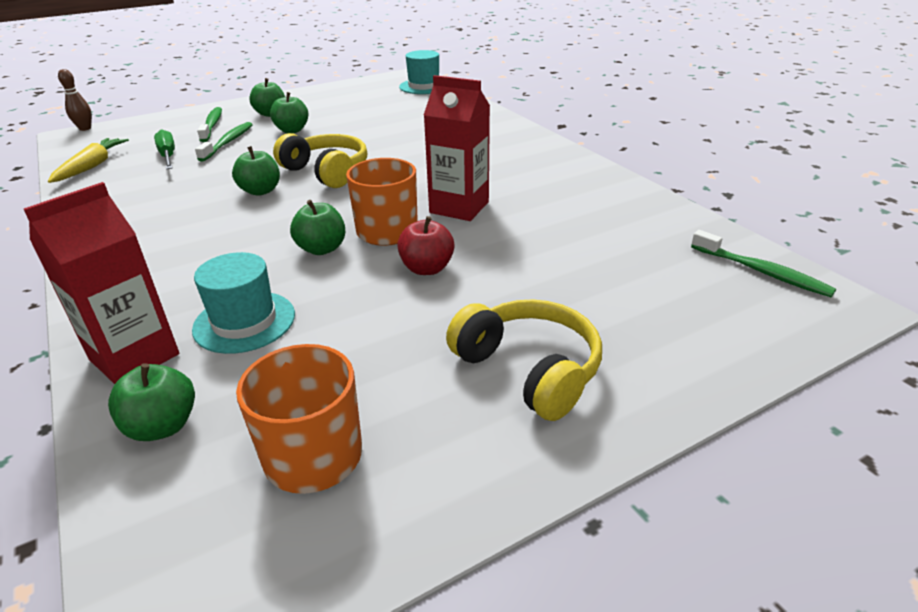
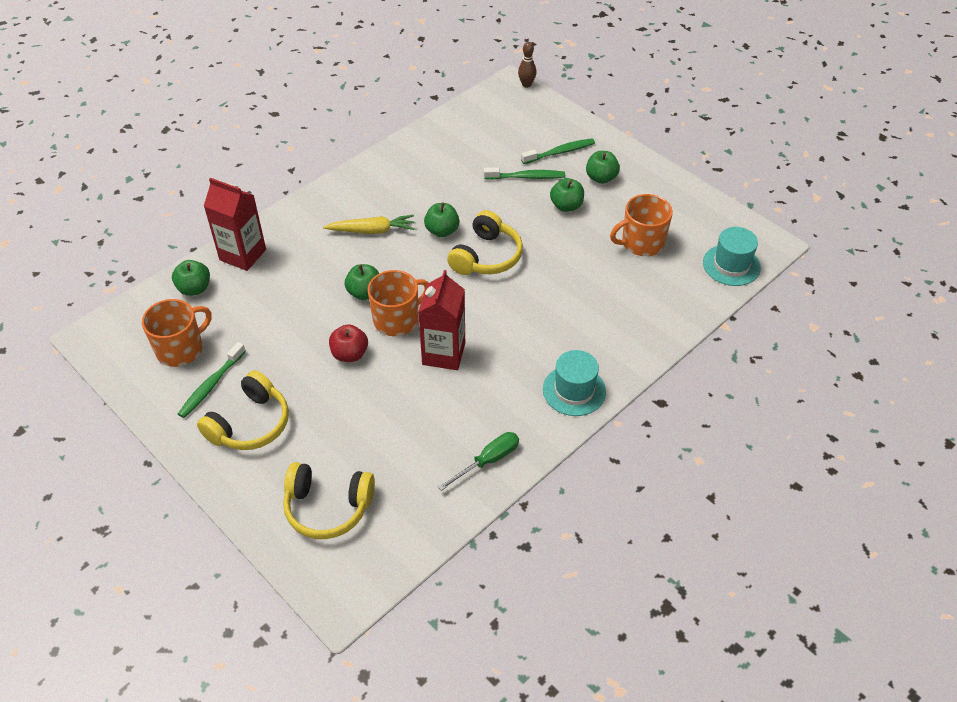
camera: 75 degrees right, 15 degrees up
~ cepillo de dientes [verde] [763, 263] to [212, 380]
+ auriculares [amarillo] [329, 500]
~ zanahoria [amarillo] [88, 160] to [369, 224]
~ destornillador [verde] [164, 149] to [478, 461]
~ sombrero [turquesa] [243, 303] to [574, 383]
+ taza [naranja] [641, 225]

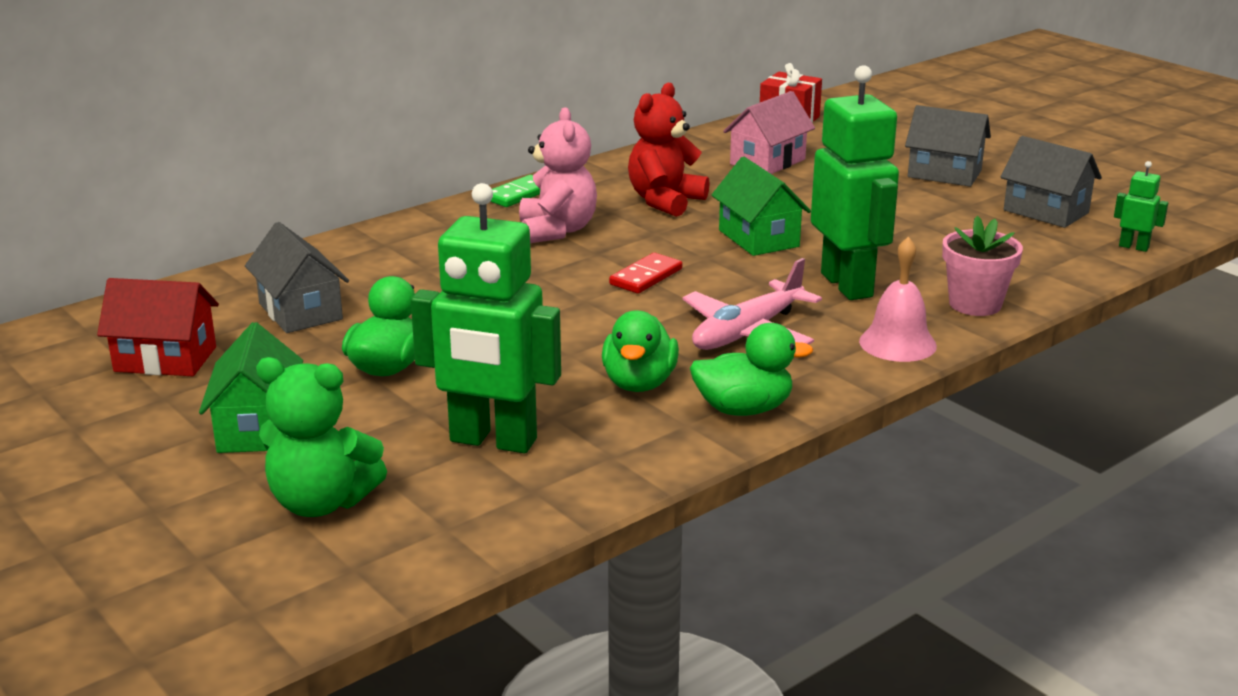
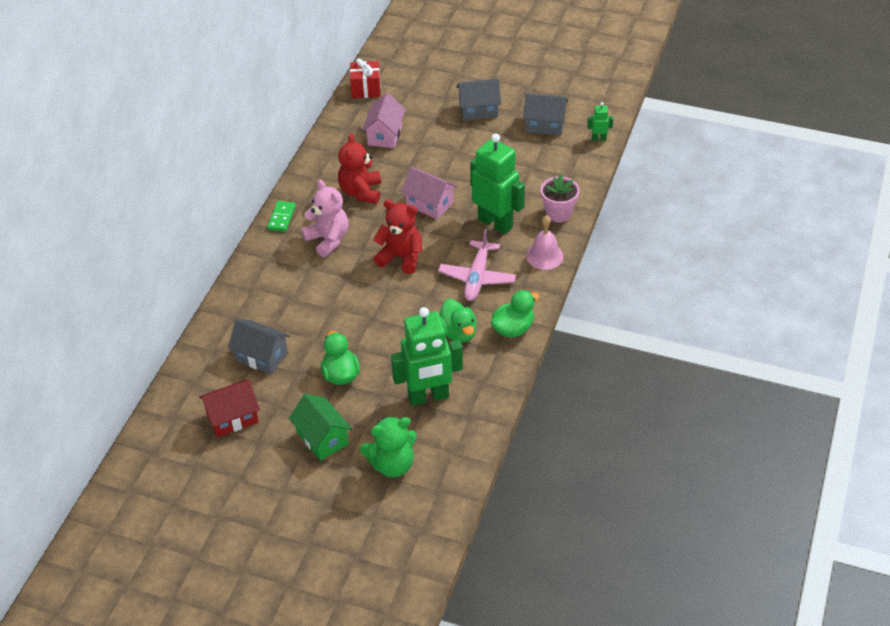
camera: 30 degrees left, 20 degrees up
~ ficha de dominó [rojo] [645, 273] to osito [rojo] [397, 237]
~ casa [verde] [761, 206] to casa [rosa] [429, 192]

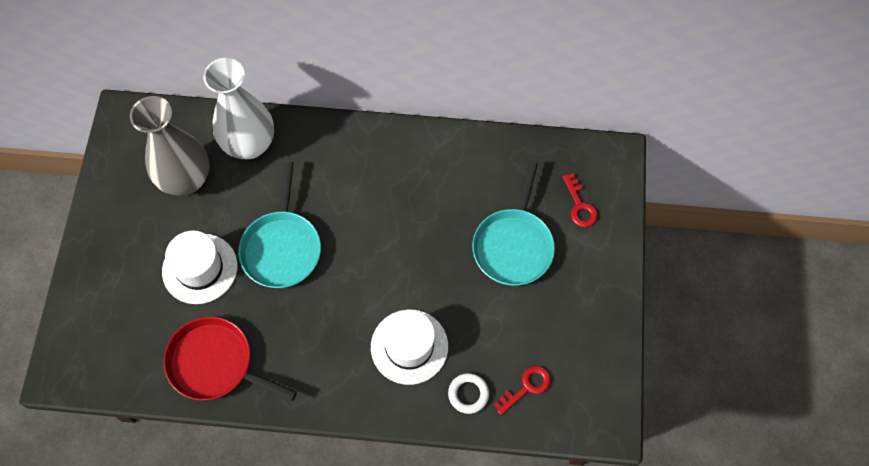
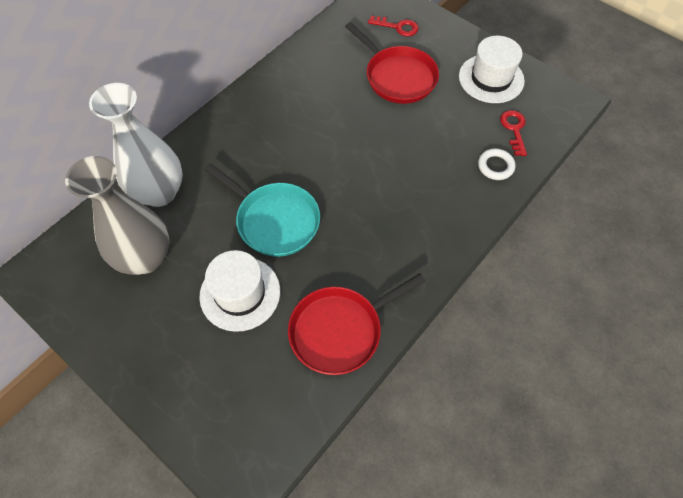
camera: 55 degrees left, 5 degrees down
~ sartén [turquesa] [513, 223] to sartén [rojo] [392, 63]
~ sombrero [blanco] [409, 347] to [492, 69]

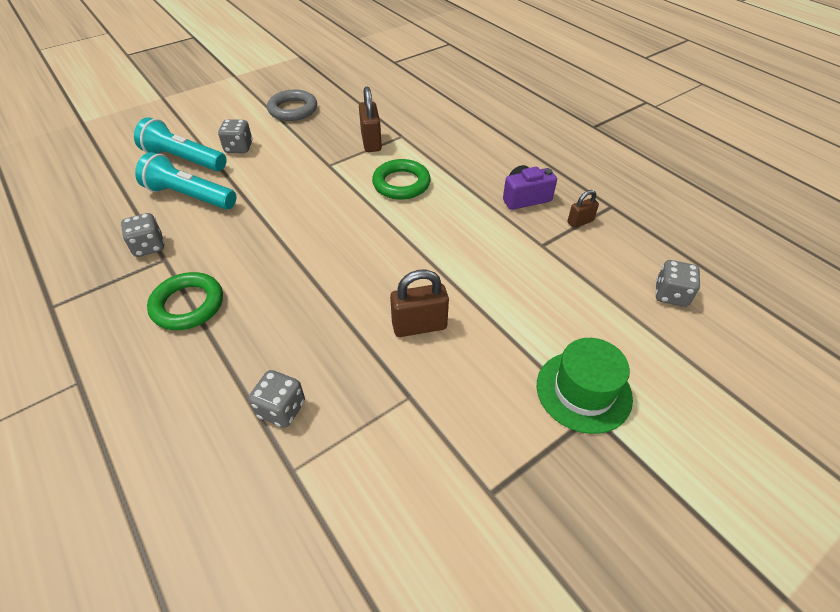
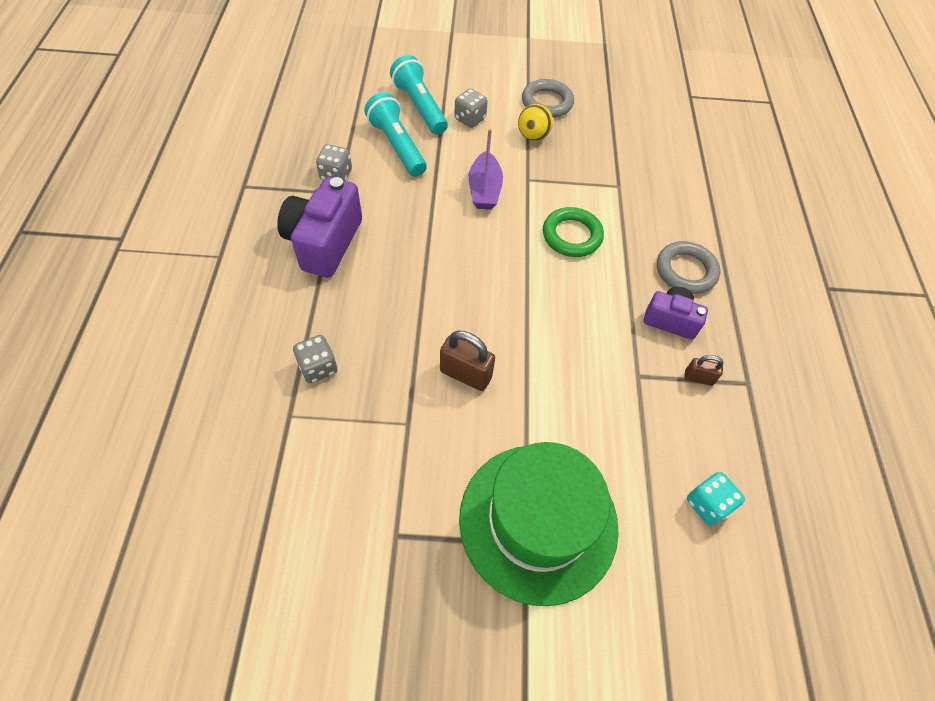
camera: 35 degrees right, 10 degrees up
~ anillo [verde] [185, 301] to cámara [morado] [319, 227]
~ sombrero [verde] [585, 386] = [539, 524] x1.72
+ barco [morado] [486, 169]
+ pelota [amarillo] [535, 122]
+ anillo [gris] [689, 267]
~ dado [gris] [677, 283] to dado [turquesa] [716, 498]
- candado [marrón] [370, 119]

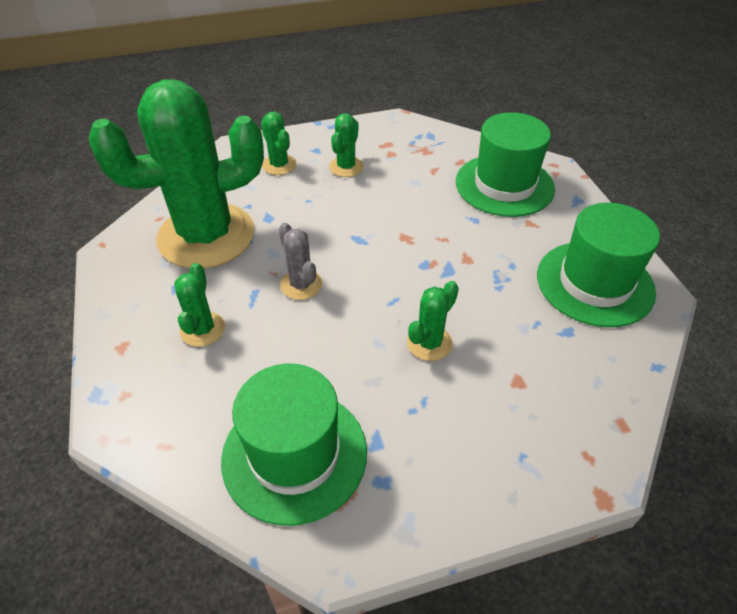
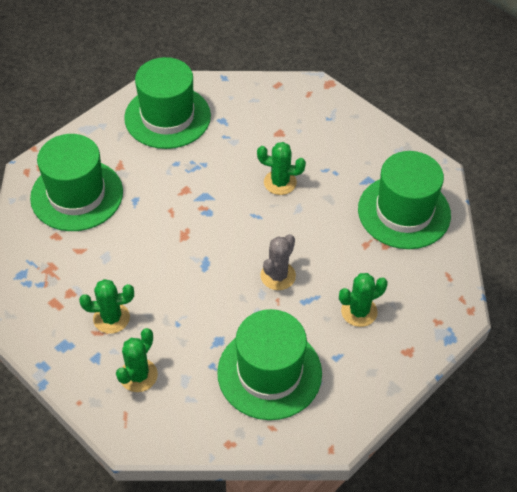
camera: 120 degrees left, 5 degrees up
~ cactus [verde] [176, 173] to sombrero [verde] [269, 364]

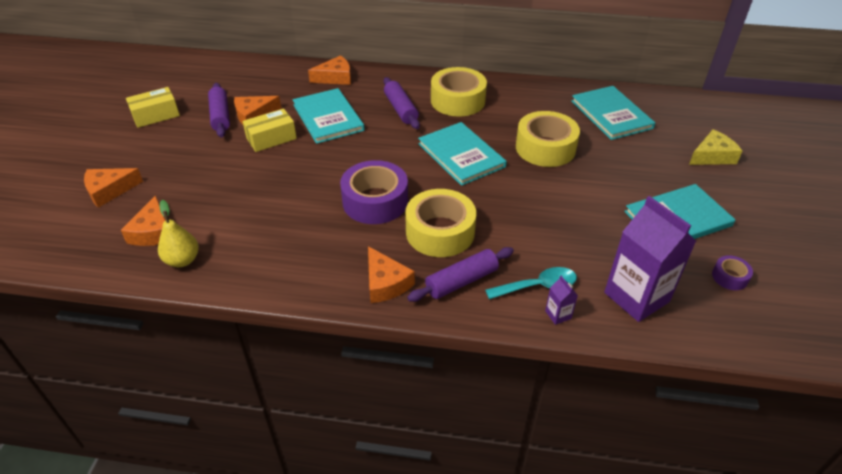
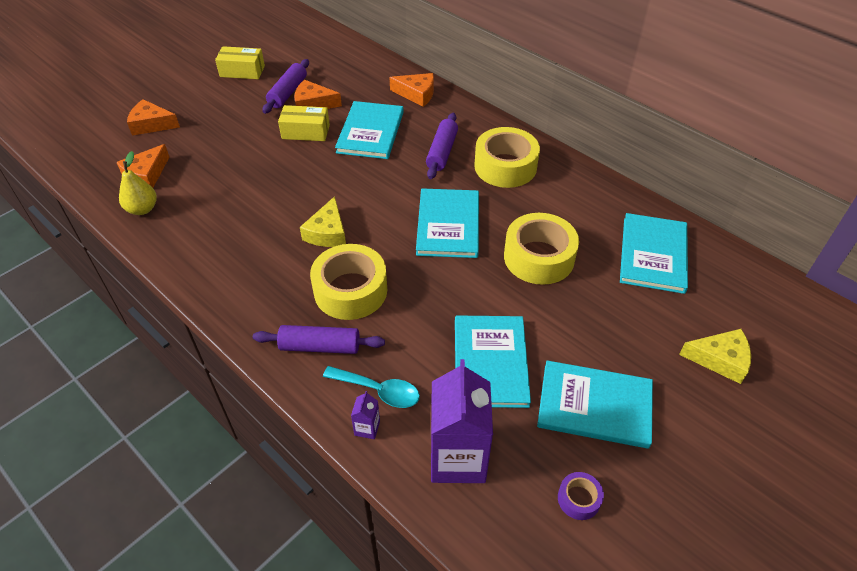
camera: 35 degrees right, 5 degrees up
~ cinta adhesiva [morado] [374, 192] to queso [amarillo] [323, 221]
+ libro [turquesa] [493, 361]
- queso [naranja] [391, 274]

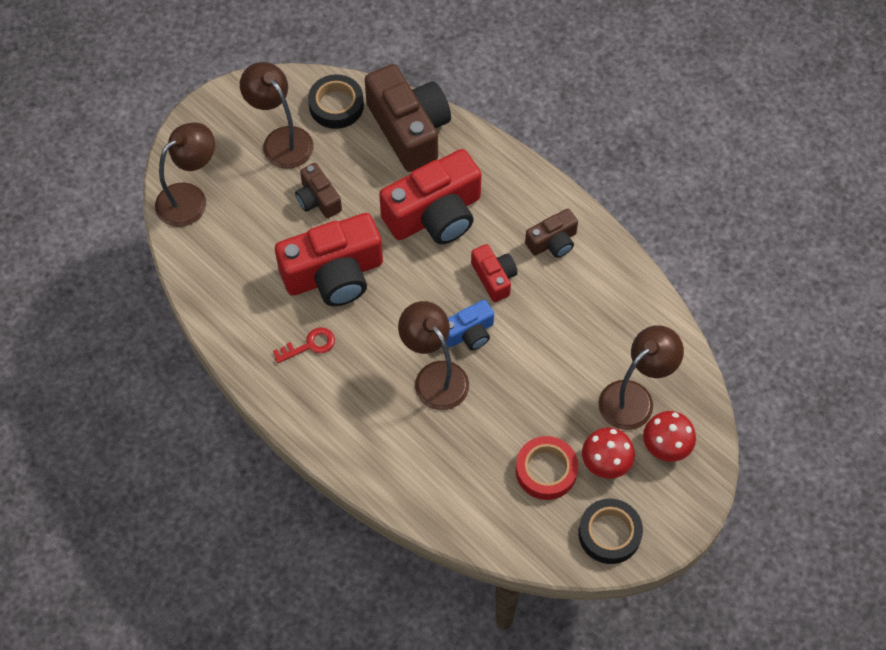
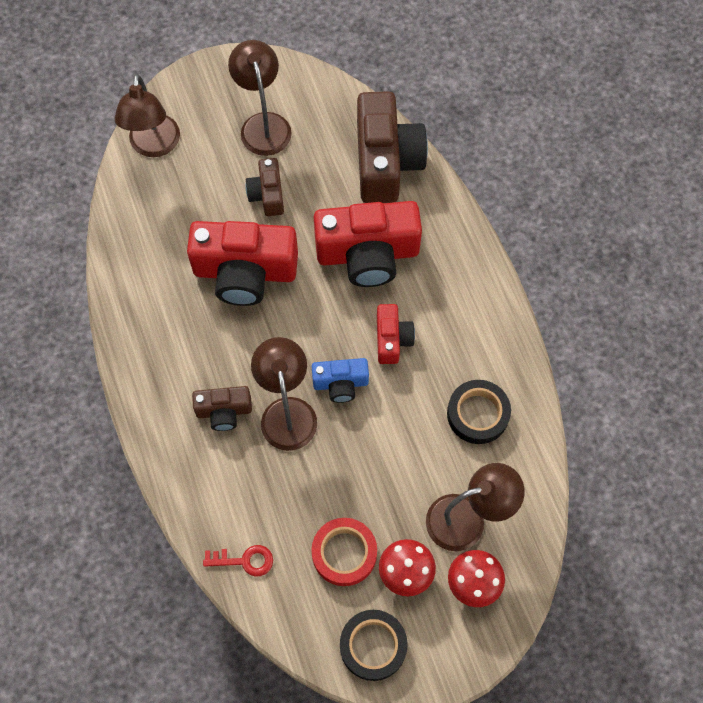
camera: 25 degrees right, 5 degrees up
~ lámpara [marrón] [185, 174] = [147, 115] 105 degrees clockwise
~ cámara [marrón] [551, 233] to [222, 408]
~ llave [rojo] [304, 345] to [238, 560]
~ cinta adhesiva [negro] [336, 101] to [479, 412]

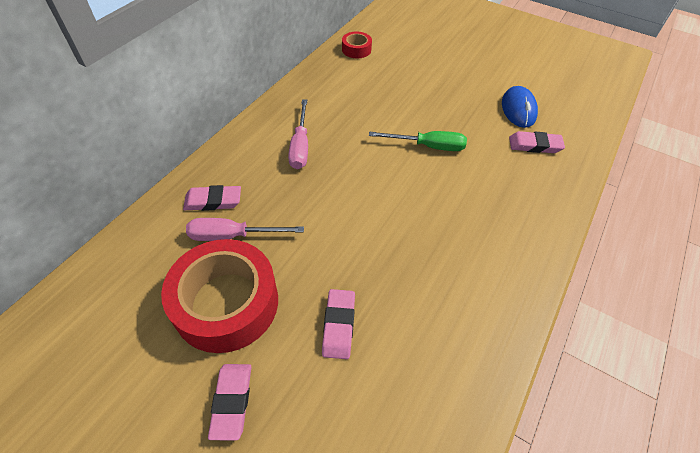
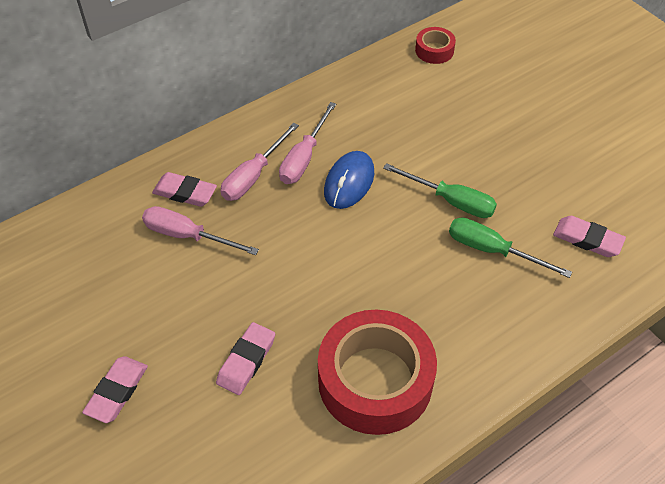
camera: 25 degrees right, 0 degrees up
+ destornillador [rosa] [260, 162]
~ cinta adhesiva [rojo] [219, 296] to [377, 372]
~ ratón [azul] [520, 107] to [349, 180]
+ destornillador [verde] [510, 247]

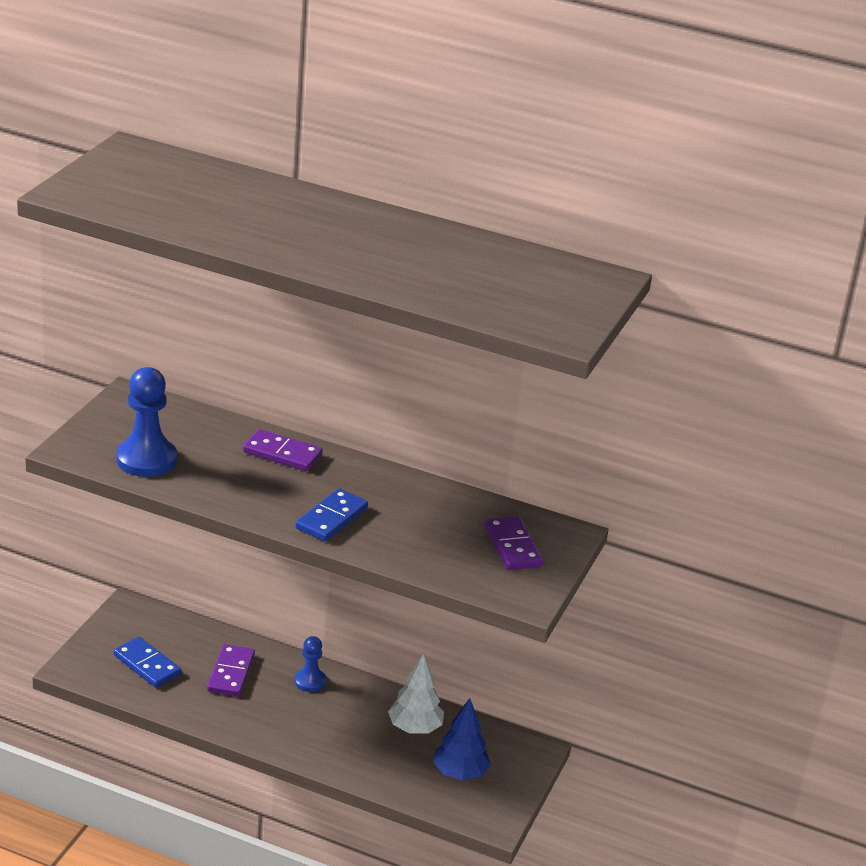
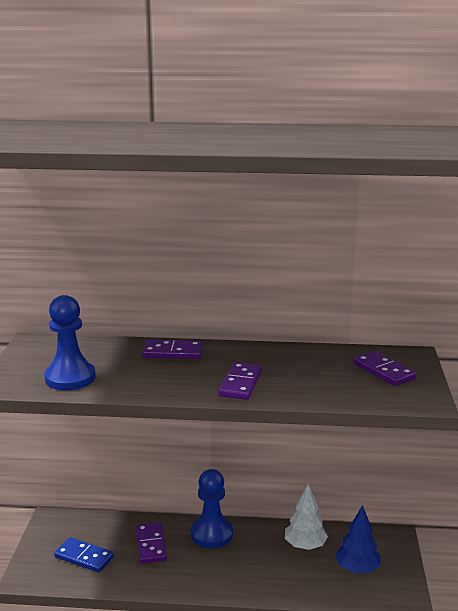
camera: 15 degrees left, 10 degrees down
~ peón [azul] [310, 664] = [212, 509] x1.74
~ ficha de dominó [azul] [332, 514] to ficha de dominó [morado] [240, 381]

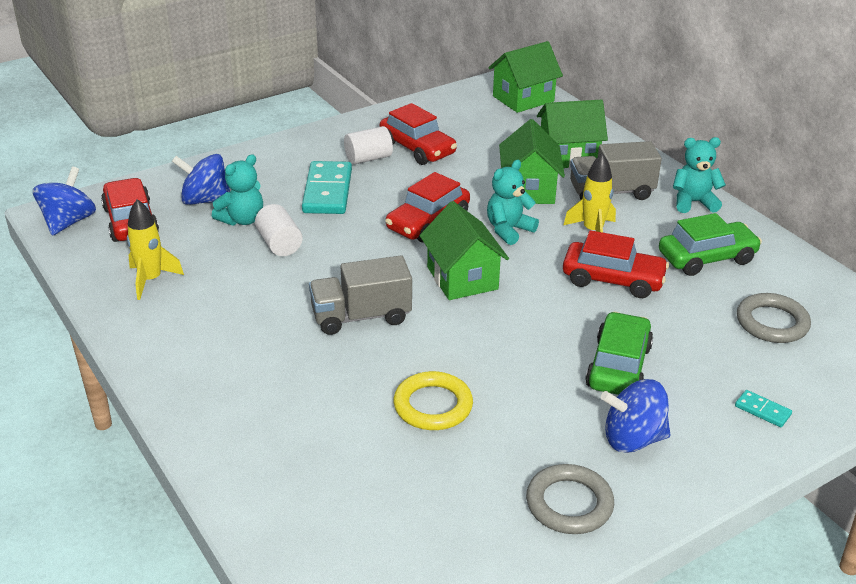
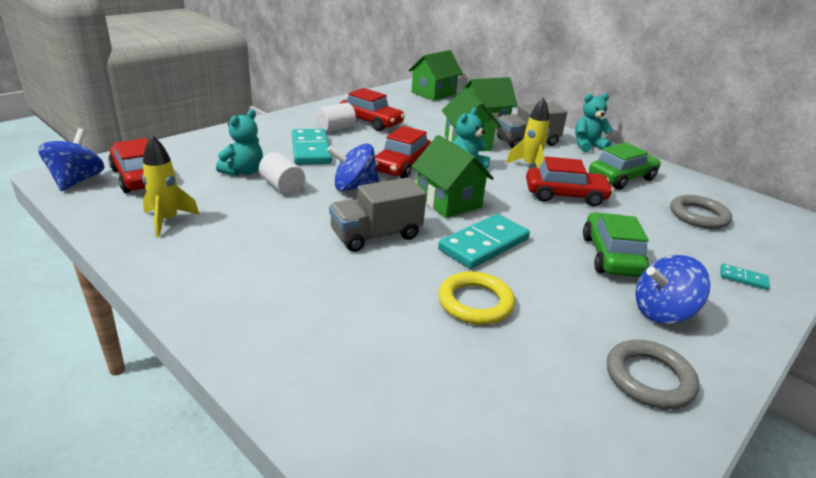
camera: 15 degrees left, 5 degrees down
~ peonza [azul] [201, 179] to [353, 167]
+ ficha de dominó [turquesa] [484, 241]

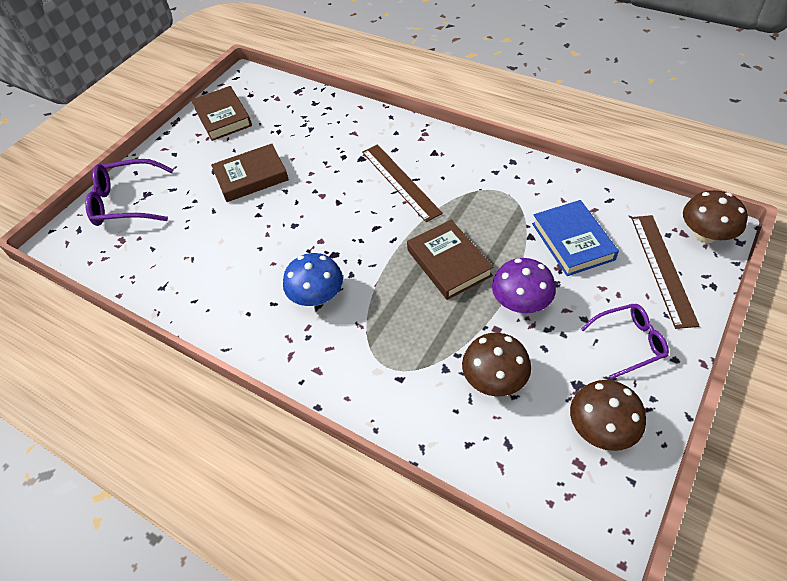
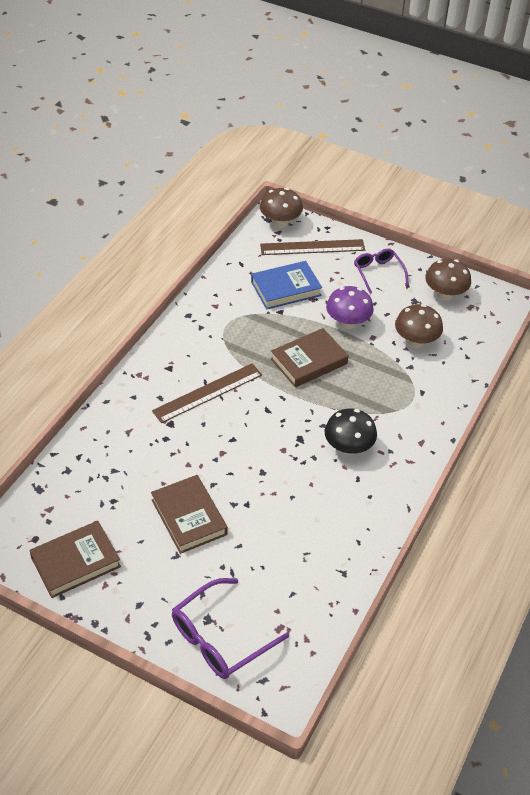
camera: 100 degrees left, 5 degrees down
~ gafas [morado] [129, 192] = [230, 628] 60 degrees clockwise
~ seta [azul] [313, 279] to seta [negro] [351, 431]

